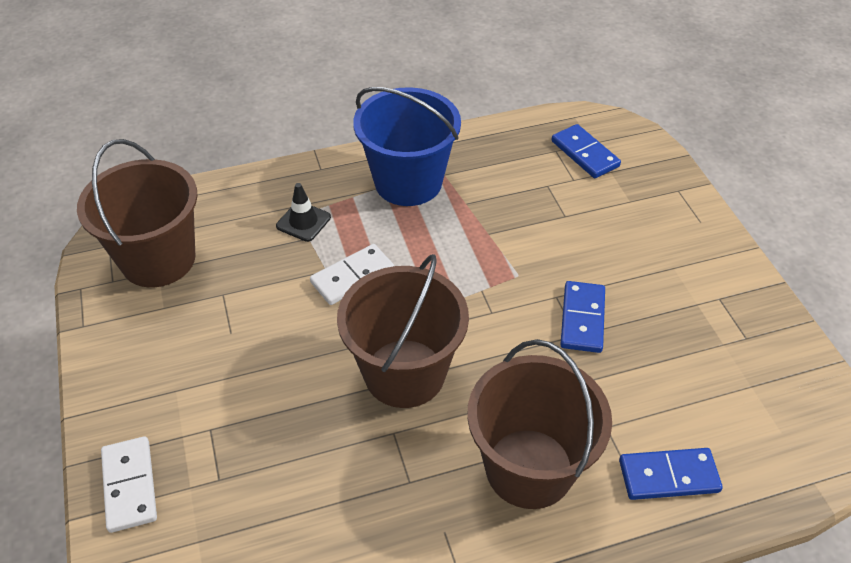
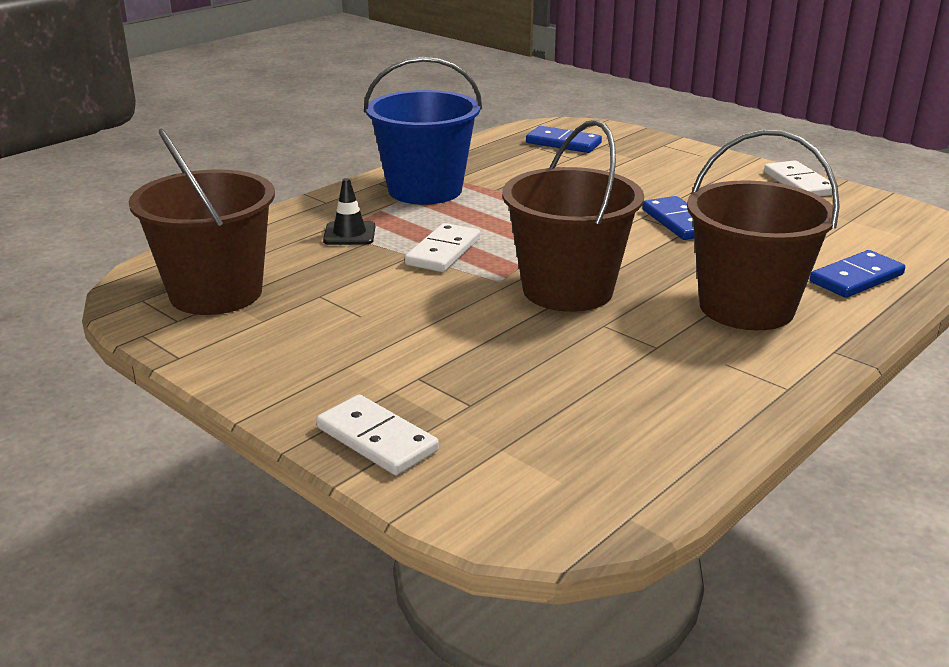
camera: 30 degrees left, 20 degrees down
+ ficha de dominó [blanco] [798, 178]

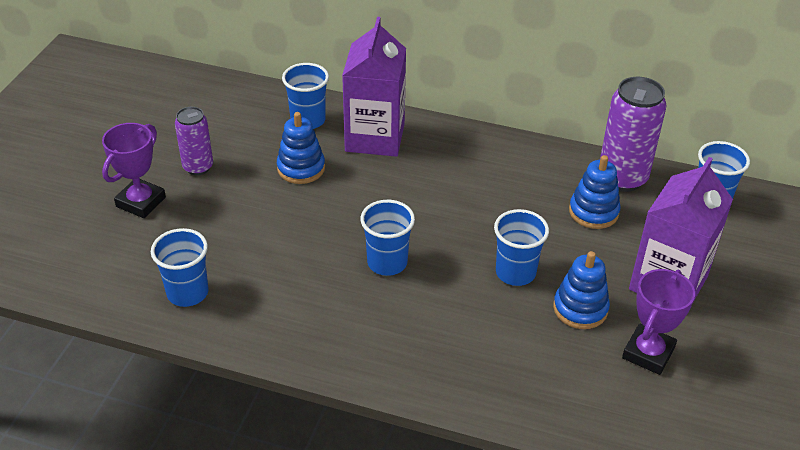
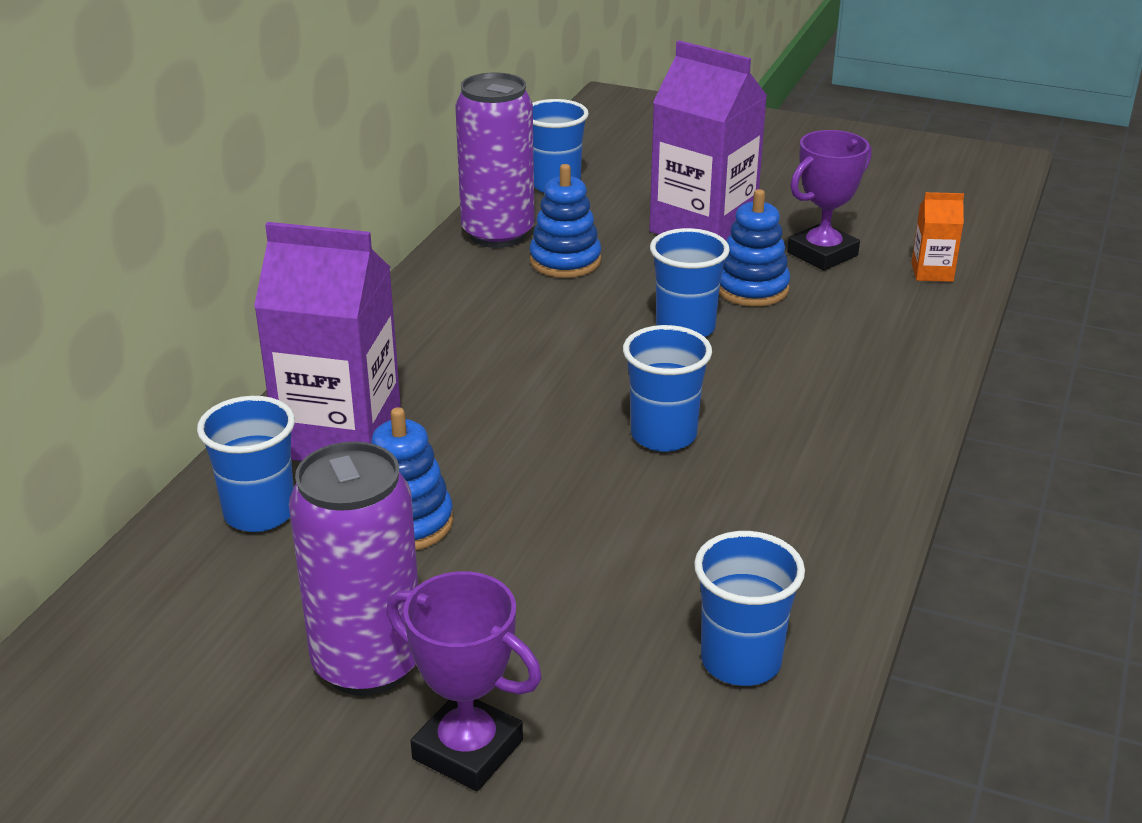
camera: 85 degrees left, 10 degrees down
~ lata [morado] [194, 141] = [353, 569] x1.64
~ trofeo [morado] [658, 322] = [829, 200] 75 degrees counterclockwise
+ cartón de leche [naranja] [937, 237]

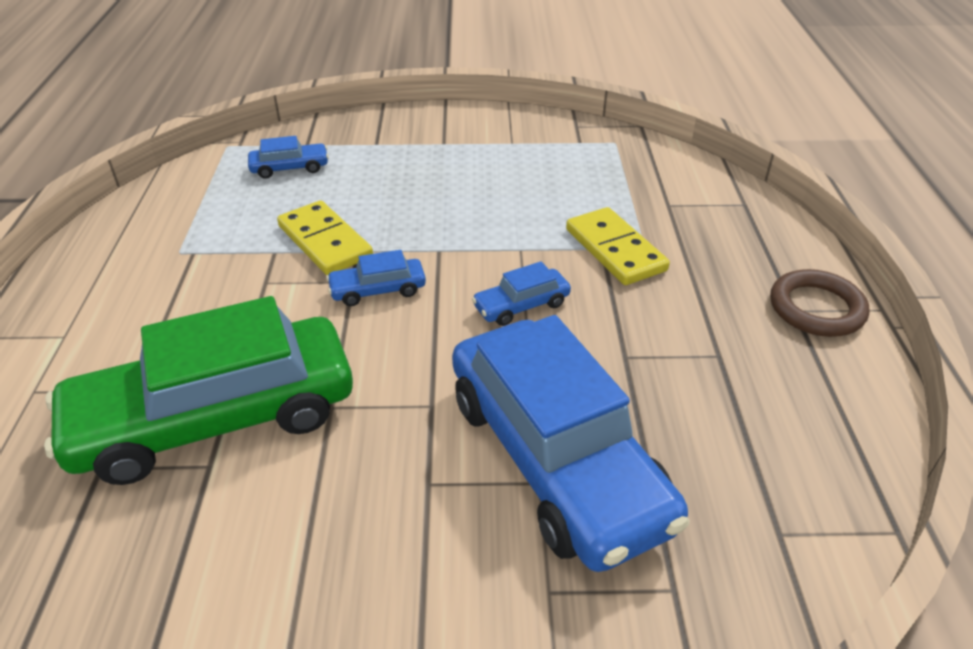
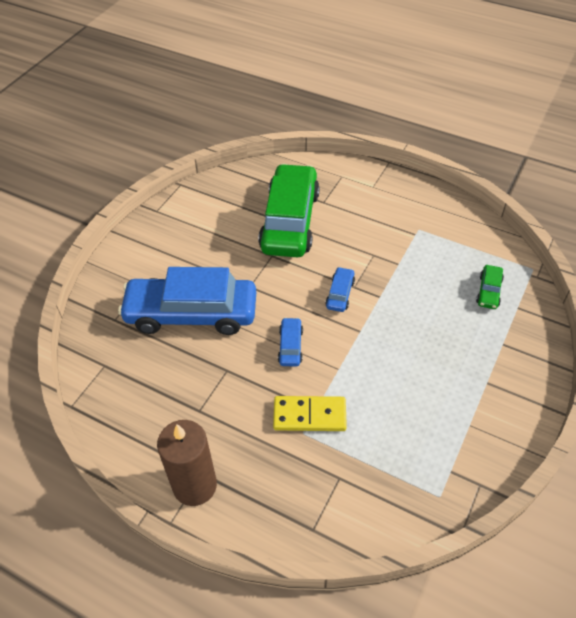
camera: 120 degrees right, 10 degrees up
~ anillo [marrón] [819, 303] to vela [marrón] [187, 463]
~ coche [azul] [288, 157] to coche [verde] [490, 287]
- ficha de dominó [amarillo] [325, 237]

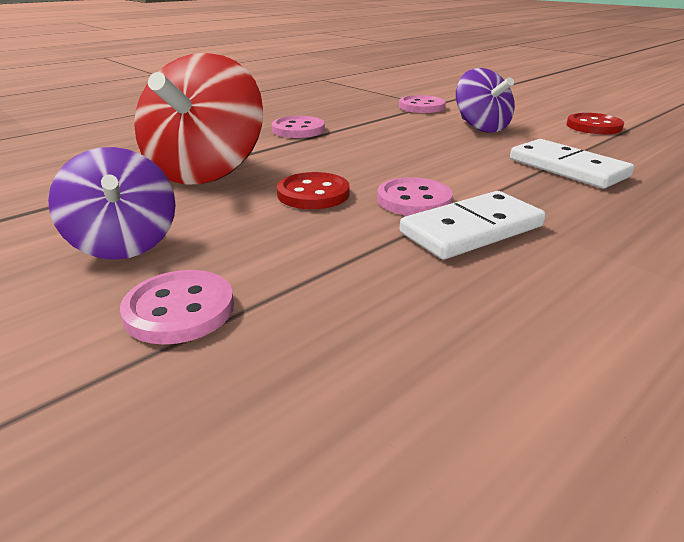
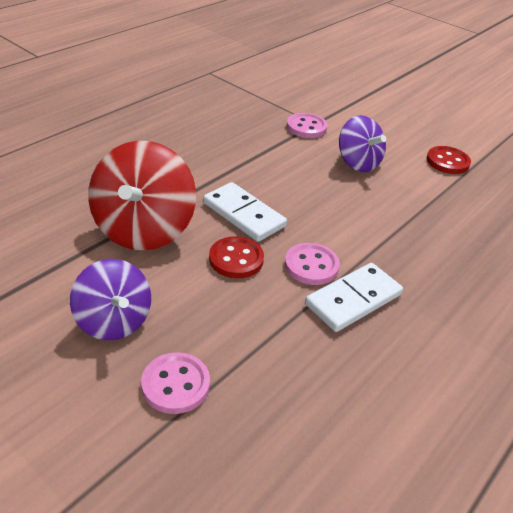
camera: 10 degrees left, 10 degrees up
~ ficha de dominó [blanco] [572, 164] to [245, 212]
- botón [rosa] [298, 127]

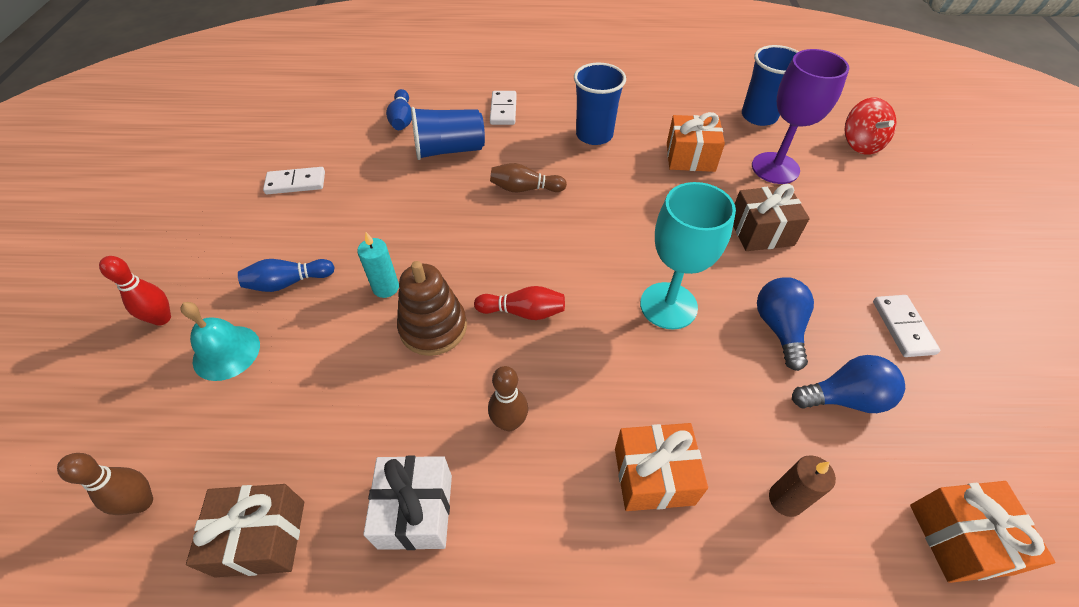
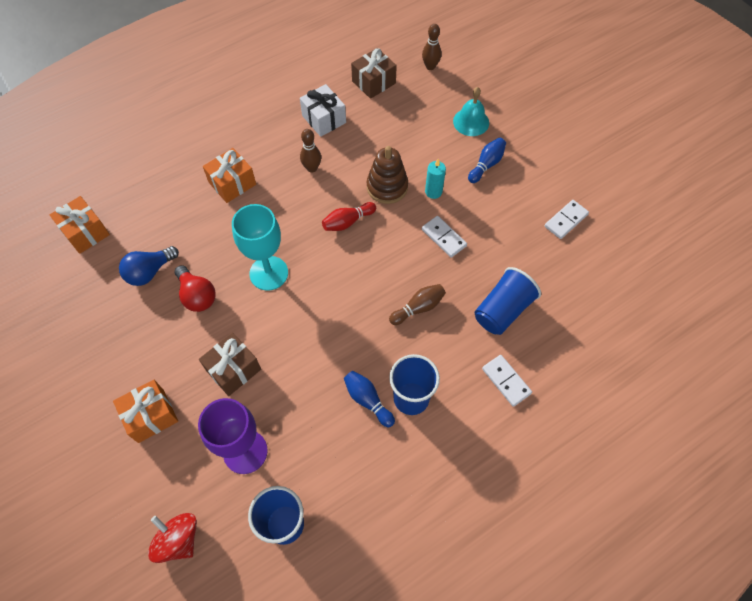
camera: 145 degrees right, 10 degrees up
~ regalo [naranja] [696, 142] to [145, 411]
~ bombilla [azul] [785, 324] to bombilla [rojo] [195, 288]
~ bolo [azul] [399, 109] to [369, 399]
~ ficha de dominó [blanco] [907, 326] to [444, 237]
- bolo [rojo] [135, 291]
- vela [marrón] [802, 486]

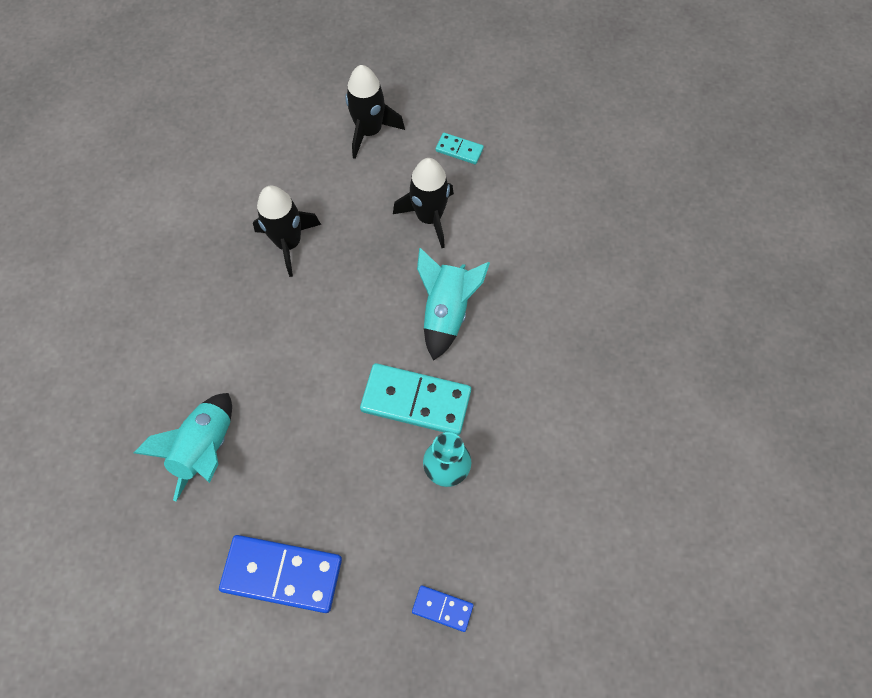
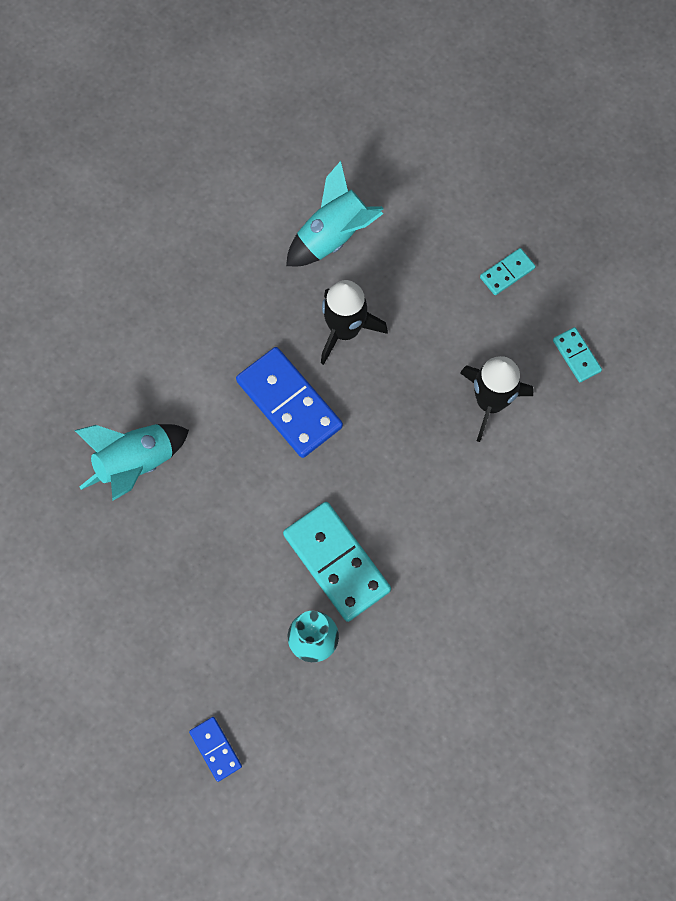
camera: 40 degrees right, 5 degrees up
~ ficha de dominó [azul] [280, 574] to [289, 402]
~ cohete [turquesa] [453, 304] to [335, 213]
~ cohete [negro] [375, 112] to ficha de dominó [turquesa] [508, 271]

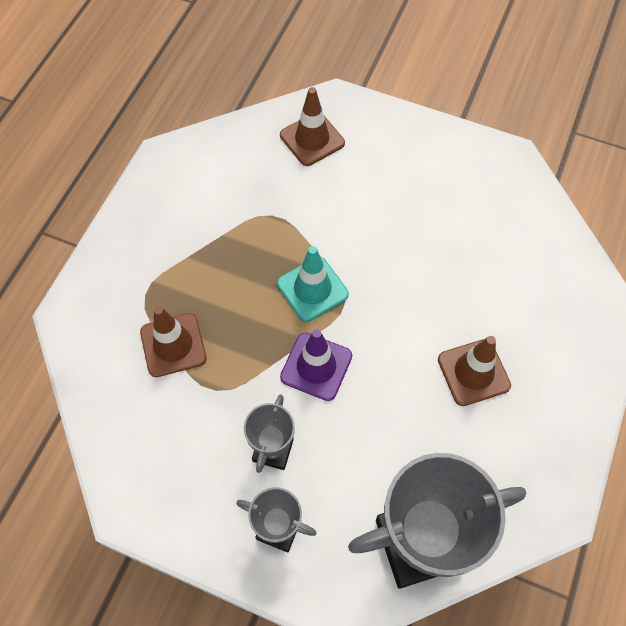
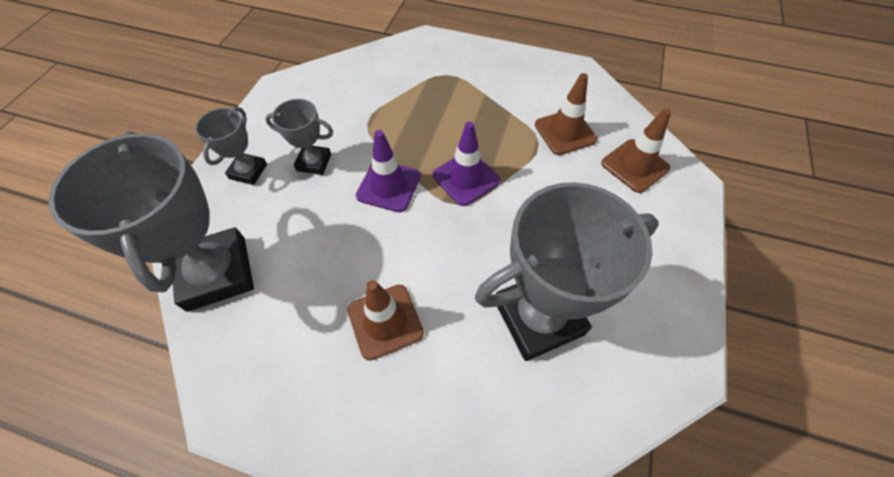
camera: 85 degrees right, 5 degrees down
~ cono de tráfico [turquesa] [313, 284] to cono de tráfico [morado] [466, 163]
+ trofeo [gris] [567, 271]
~ cono de tráfico [marrón] [173, 341] to [566, 114]

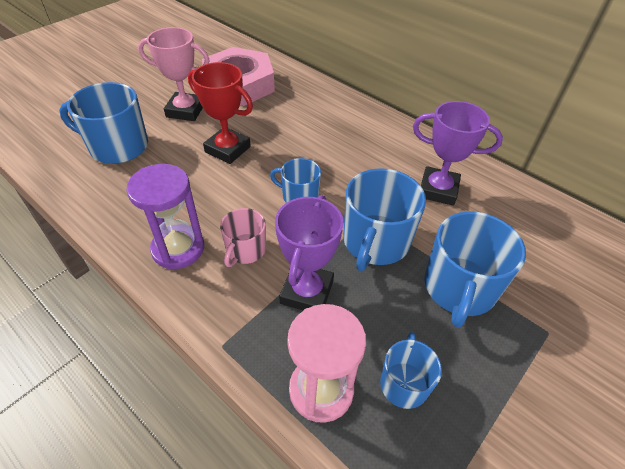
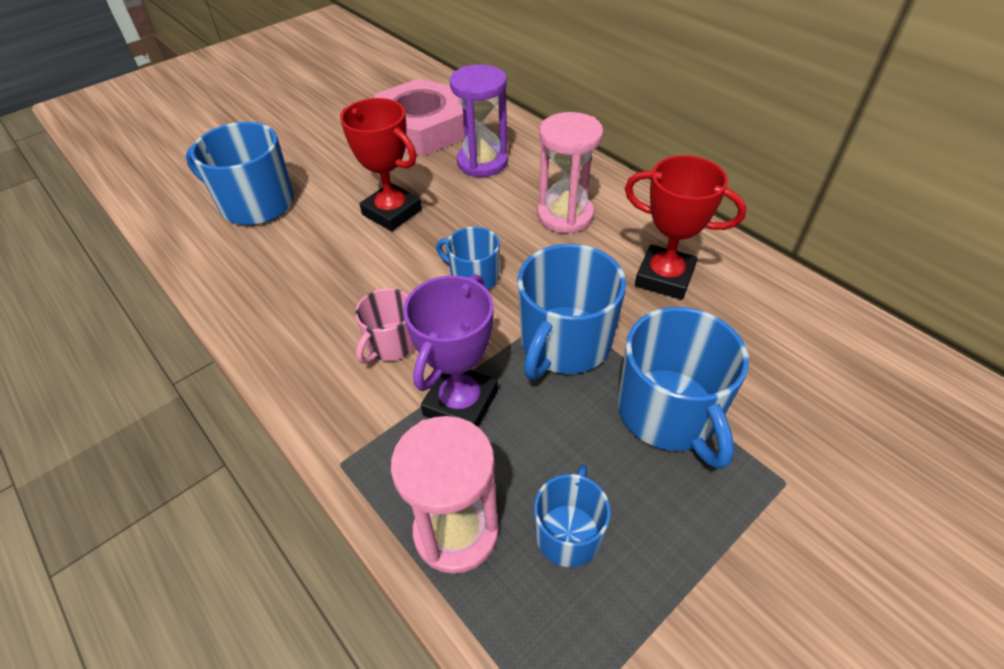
camera: 10 degrees right, 0 degrees up
~ reloj de arena [morado] [165, 216] to [479, 120]
+ reloj de arena [rosa] [570, 173]
~ taza [azul] [475, 269] = [683, 388] 45 degrees counterclockwise
~ trofeo [morado] [458, 153] to trofeo [rojo] [686, 227]
- trofeo [rosa] [174, 74]

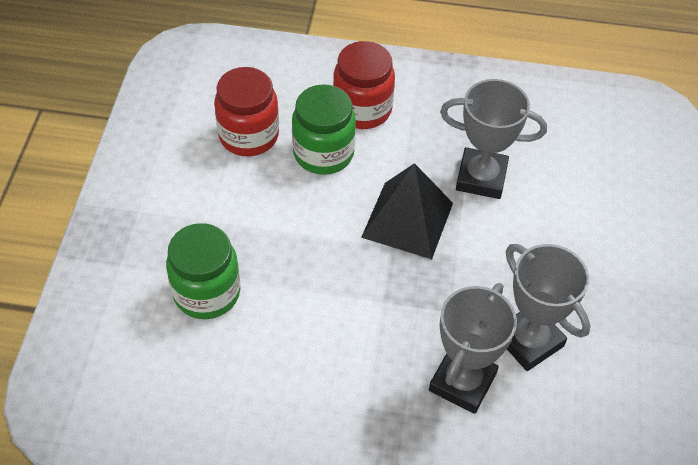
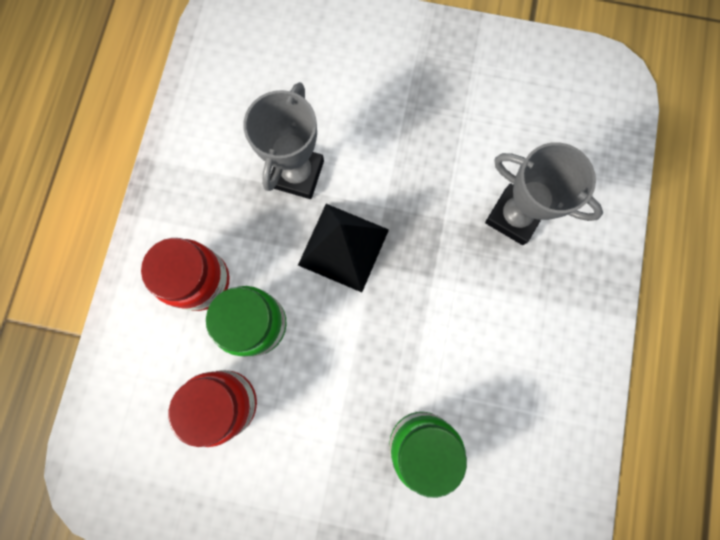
camera: 85 degrees left, 25 degrees up
- trofeo [gris] [548, 307]

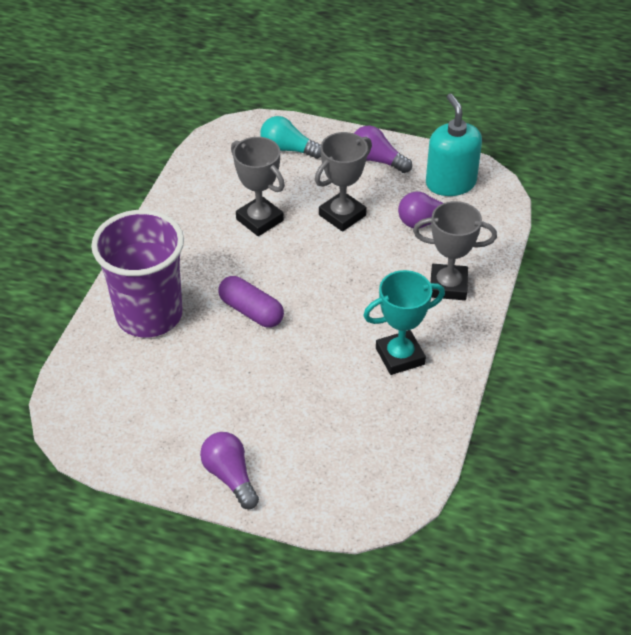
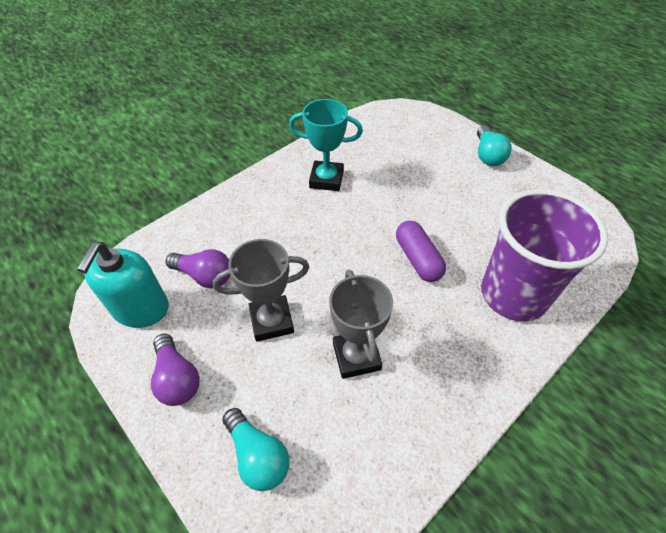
camera: 150 degrees left, 5 degrees up
~ bombilla [morado] [229, 470] to bombilla [turquesa] [494, 145]
- trofeo [gris] [455, 250]

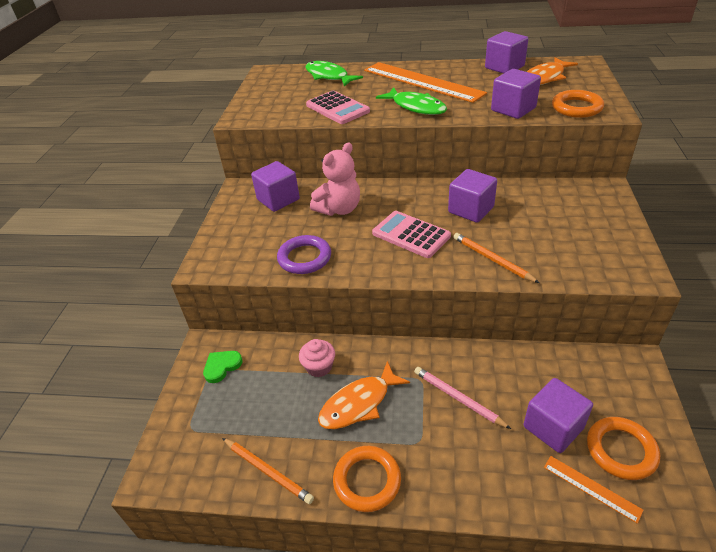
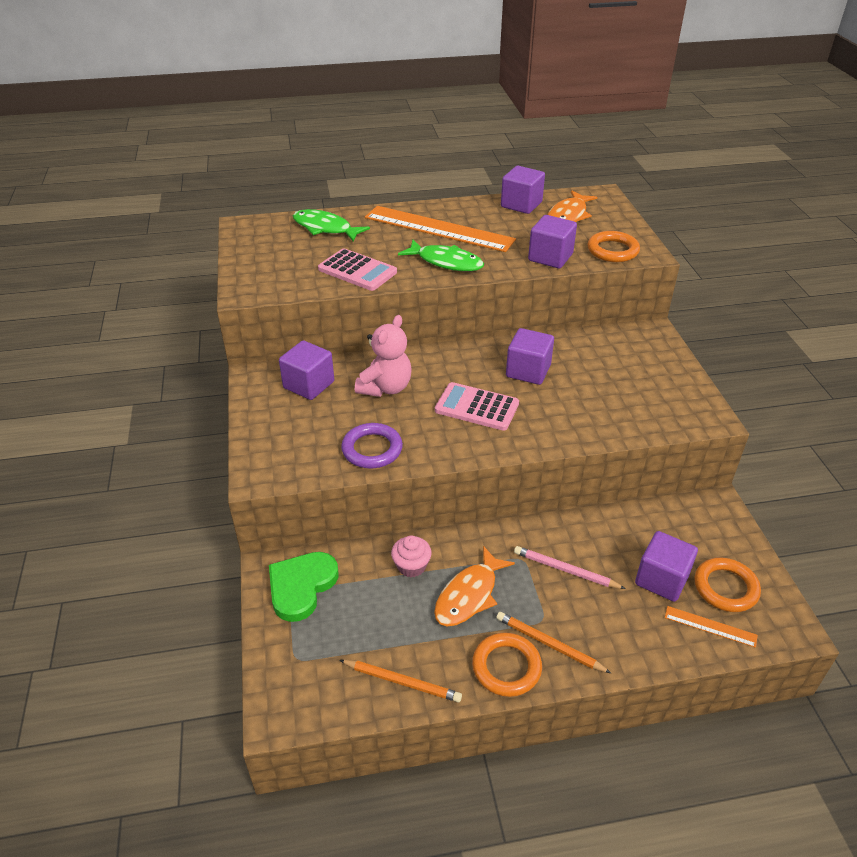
camera: 20 degrees left, 0 degrees up
~ corazón [verde] [222, 367] = [304, 587] x1.73
~ lápiz [naranja] [496, 258] to [553, 642]

